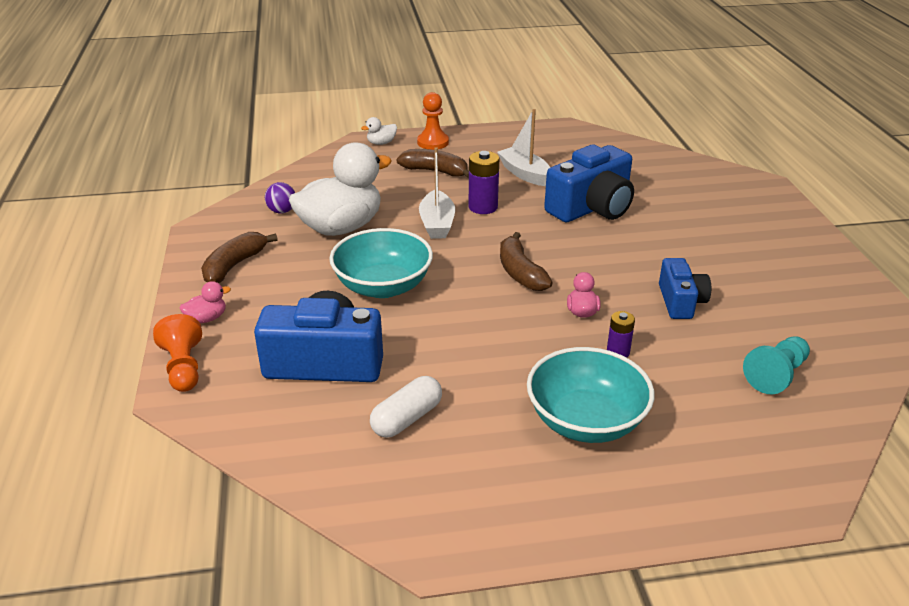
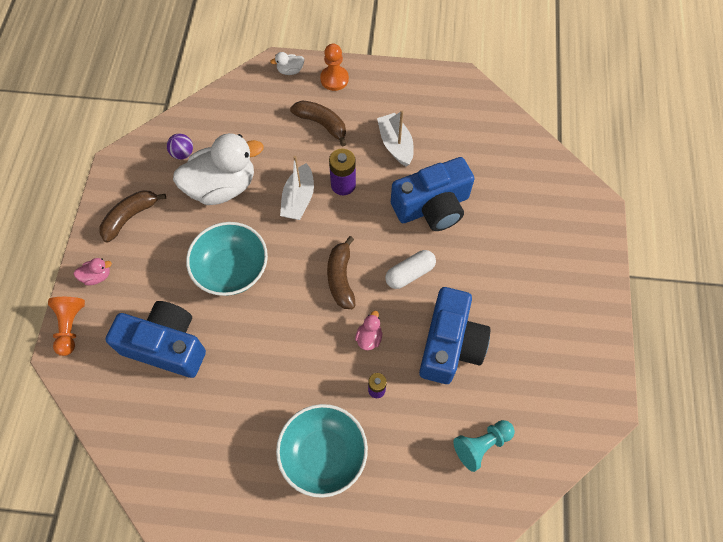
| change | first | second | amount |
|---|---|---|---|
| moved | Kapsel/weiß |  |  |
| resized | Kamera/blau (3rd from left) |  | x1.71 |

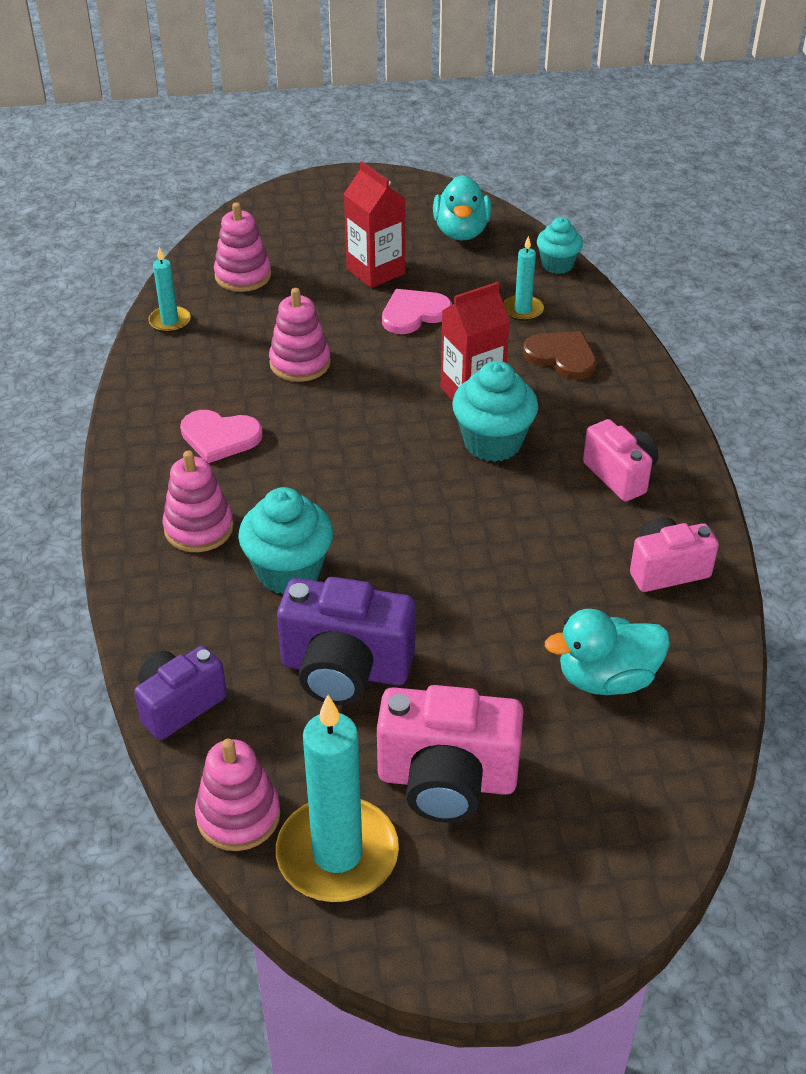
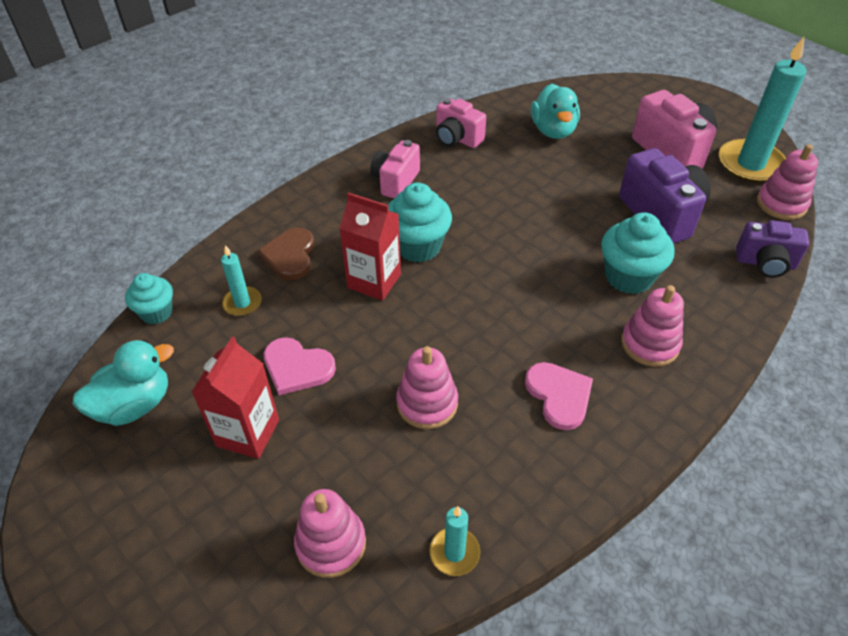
| change | first | second | amount |
|---|---|---|---|
| turned | Ente/türkis (2nd from left) |  | 45 degrees clockwise |

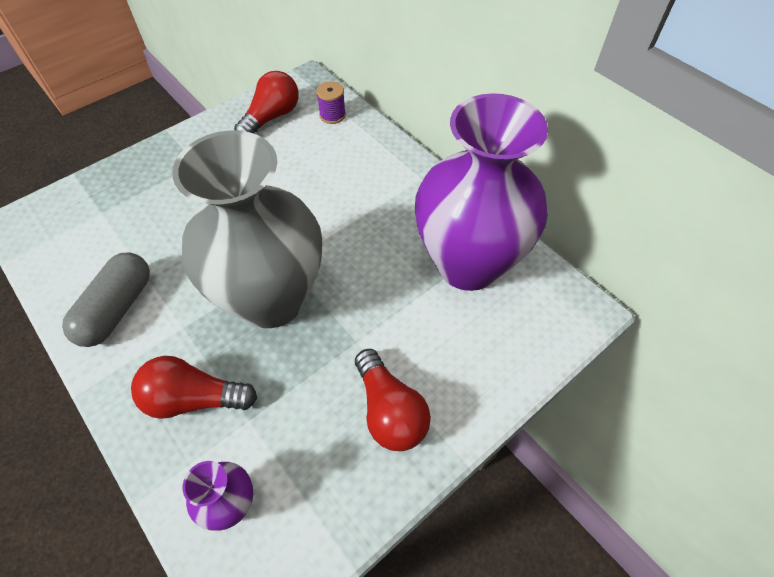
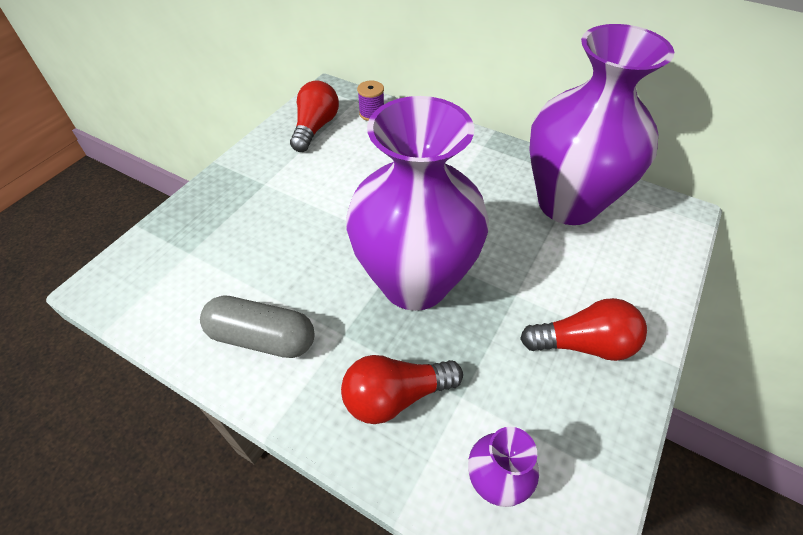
| change | first | second | amount |
|---|---|---|---|
| turned | Kapsel/grau |  | 75 degrees counterclockwise |
| recoloured | Vase/grau | Vase/lila (1st from left) |  |
| turned | Glühbirne/rot (3rd from left) |  | 45 degrees counterclockwise |

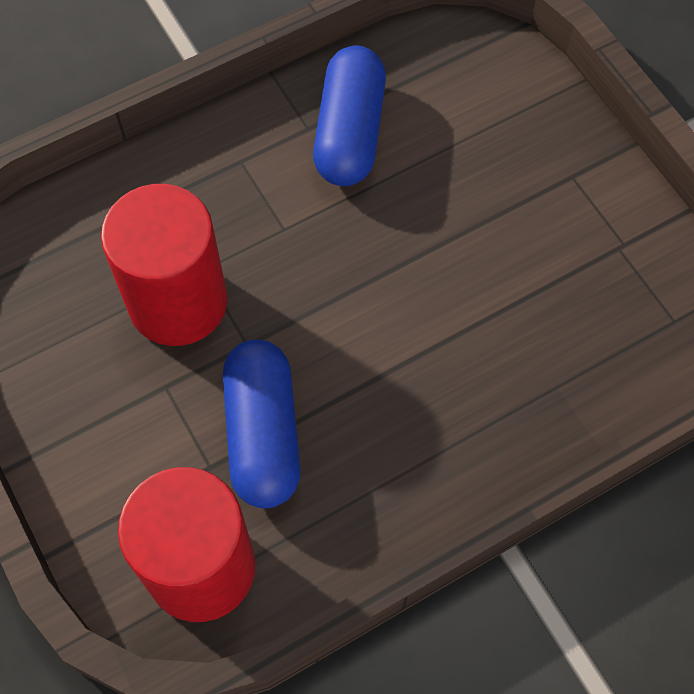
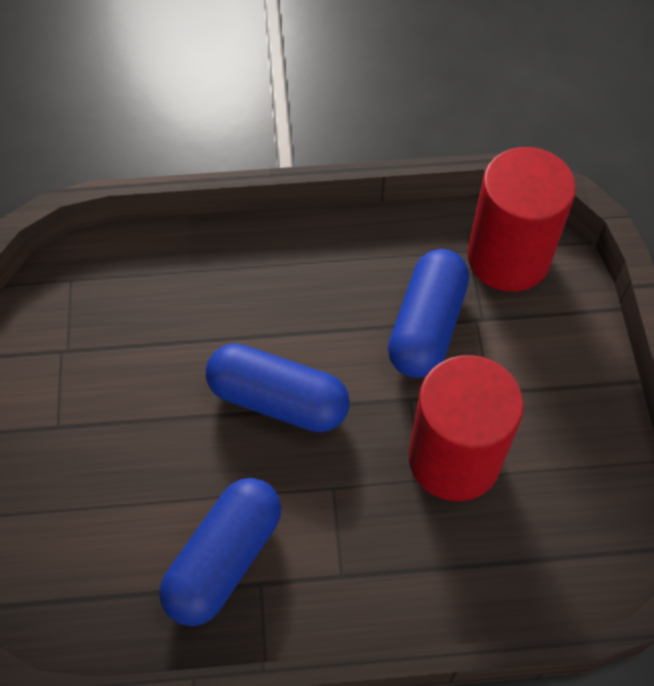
| change | first | second | amount |
|---|---|---|---|
| added |  | Kapsel/blau (2nd from left) |  |

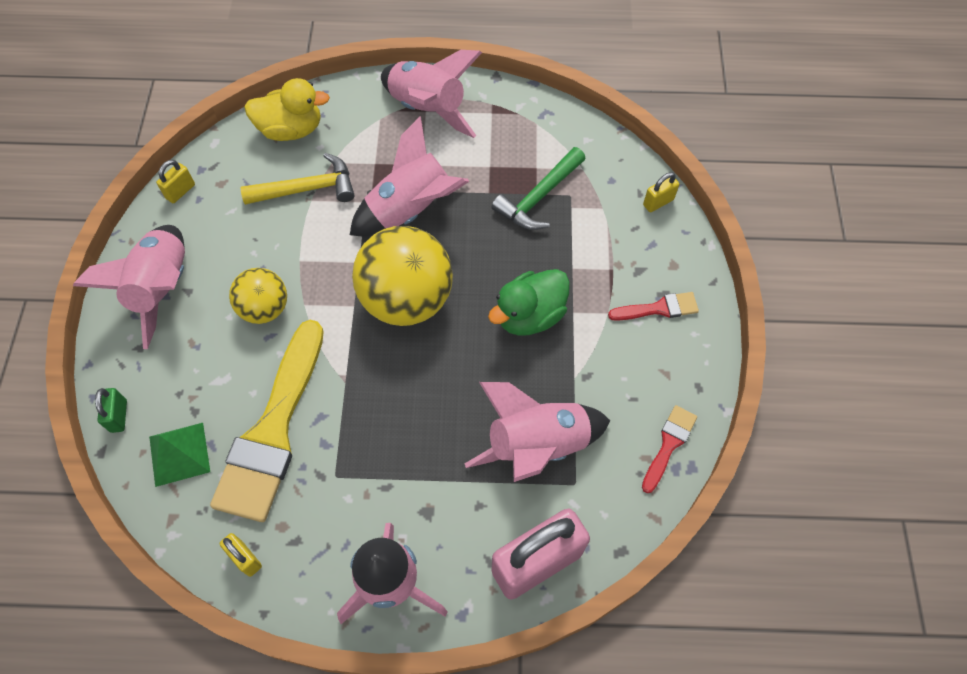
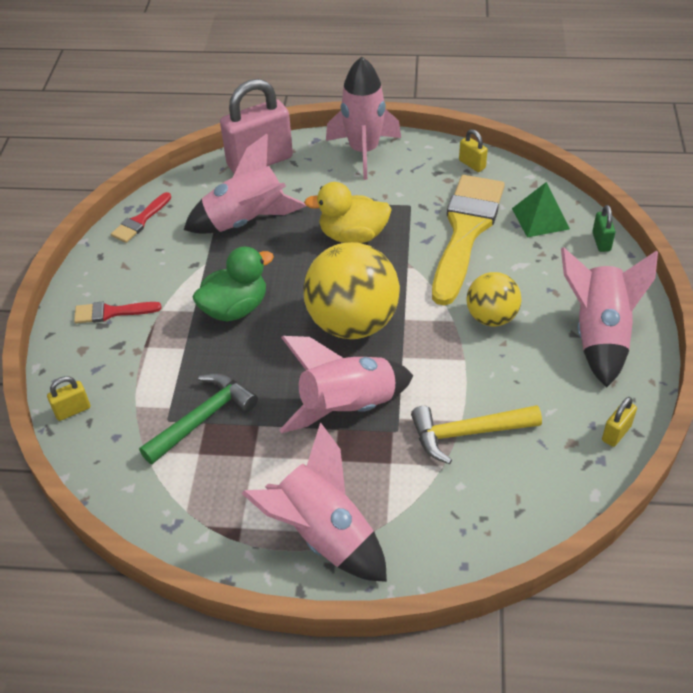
| change | first | second | amount |
|---|---|---|---|
| moved | Ente/gelb |  |  |

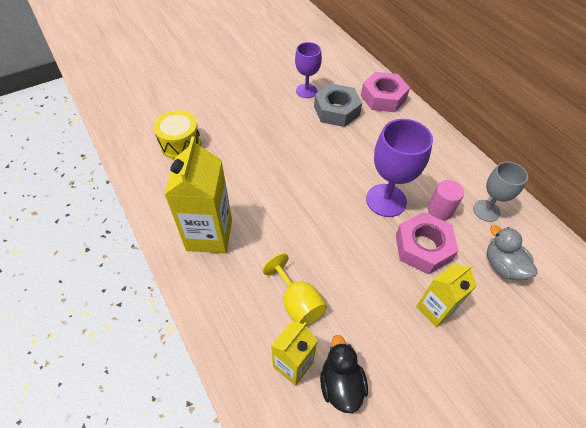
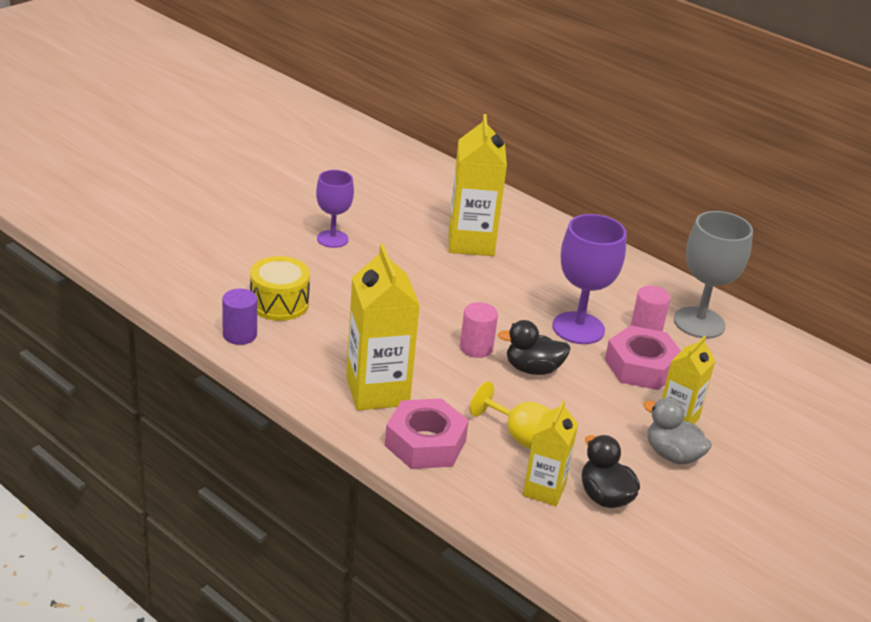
| change | first | second | amount |
|---|---|---|---|
| moved | Kelch/lila (1st from left) |  |  |
| replaced | Sechskantmutter/grau | Getränkekarton/gelb (2nd from left) |  |
| moved | Sechskantmutter/rosa (1st from left) |  |  |
| resized | Kelch/grau |  | x1.55 |
| moved | Ente/grau |  |  |
| added |  | Vollzylinder/lila |  |
| added |  | Vollzylinder/rosa (1st from left) |  |
| added |  | Ente/schwarz (1st from left) |  |

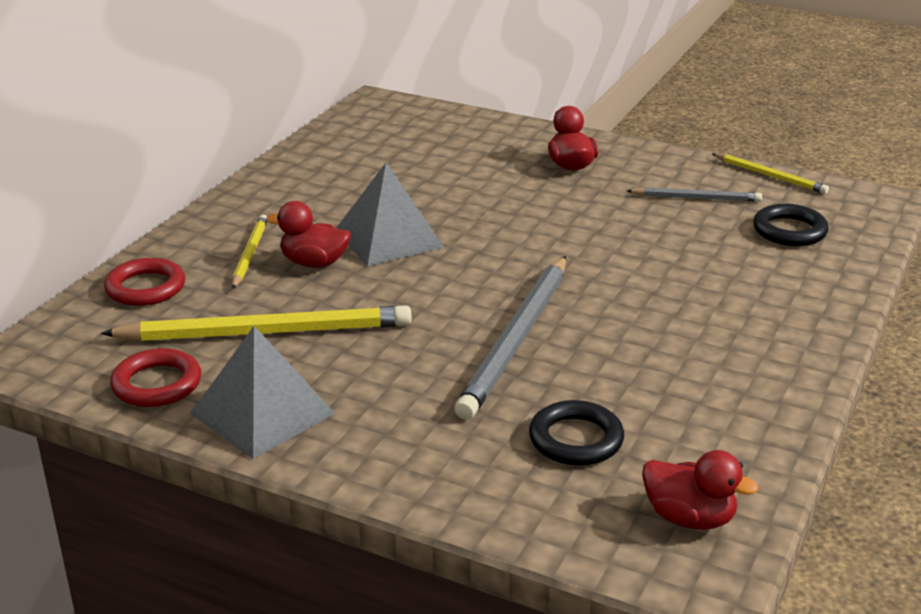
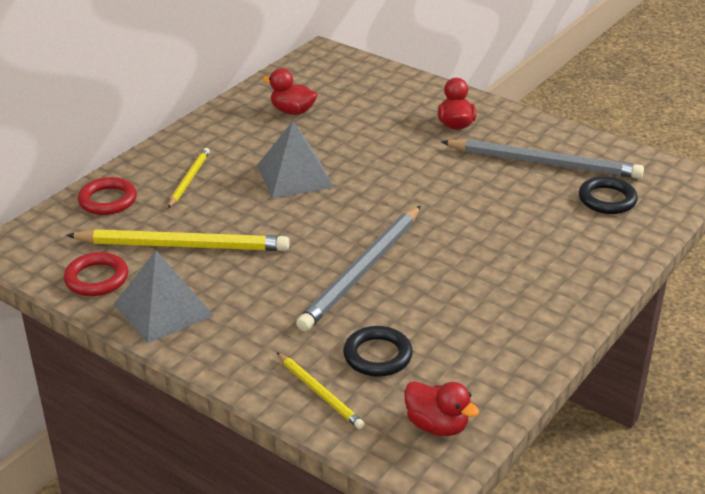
| change | first | second | amount |
|---|---|---|---|
| moved | Ente/rot (1st from left) |  |  |
| resized | Bleistift/grau (2nd from left) |  | x1.91 |
| moved | Bleistift/gelb (3rd from left) |  |  |

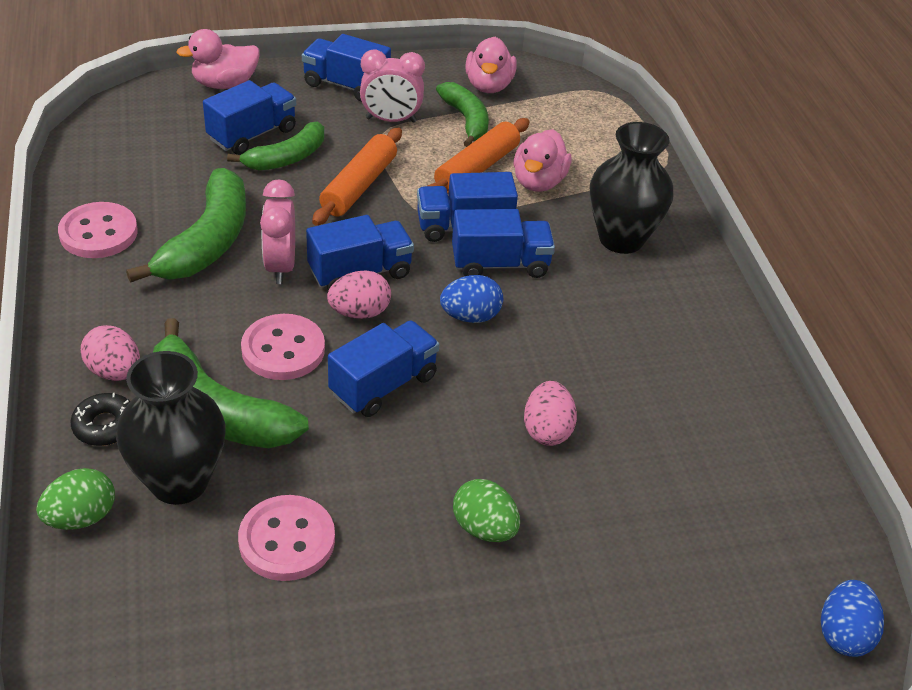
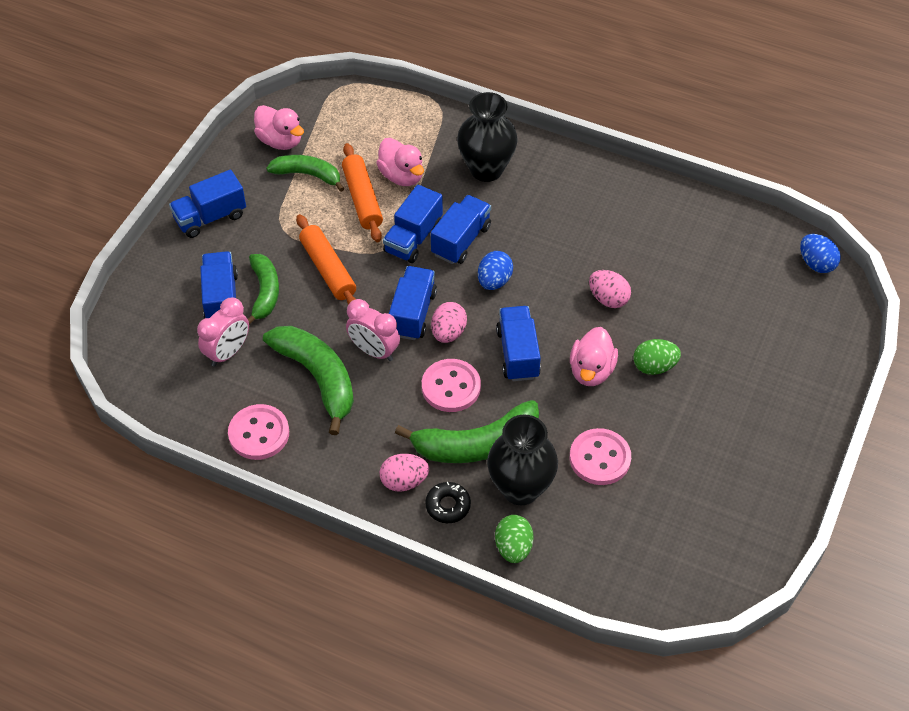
| change | first | second | amount |
|---|---|---|---|
| moved | Ente/rosa (1st from left in the first image) | Ente/rosa (3rd from left) |  |
| moved | Wecker/rosa (2nd from left in the first image) | Wecker/rosa (1st from left) |  |

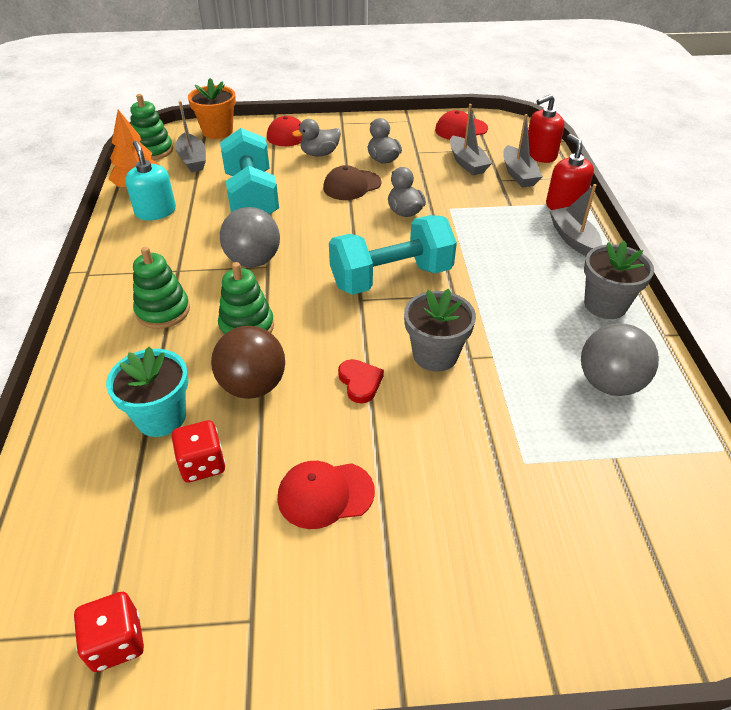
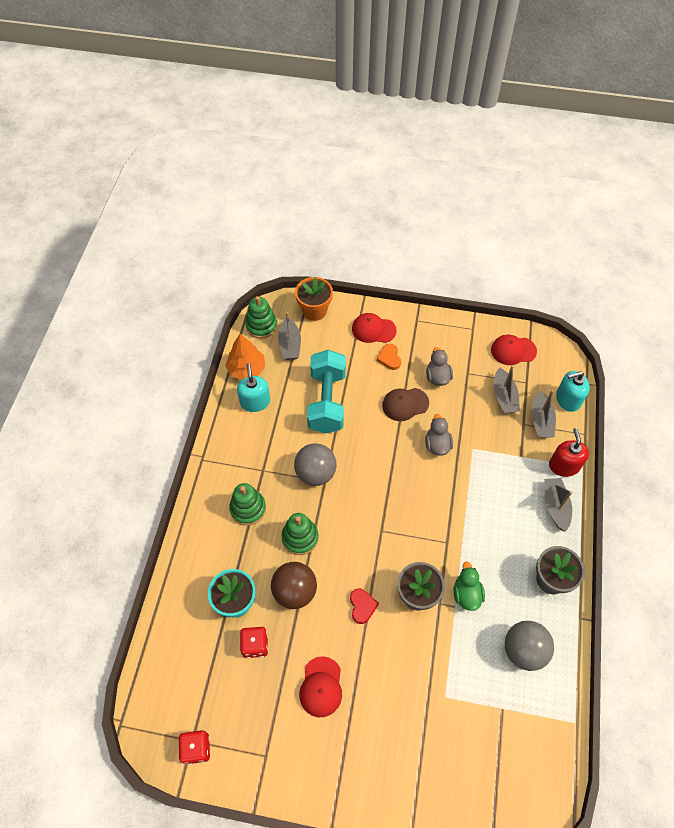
| change | first | second | amount |
|---|---|---|---|
| turned | Kappe/rot (2nd from left in the first image) | Kappe/rot (1st from left) | 90 degrees counterclockwise |
| replaced | Ente/grau (1st from left) | Herz/orange |  |
| removed | Hantel/türkis (2nd from left) |  |  |
| recoloured | Seifenspender/rot (1st from left) | Seifenspender/türkis (2nd from left) |  |
| added |  | Ente/grün |  |

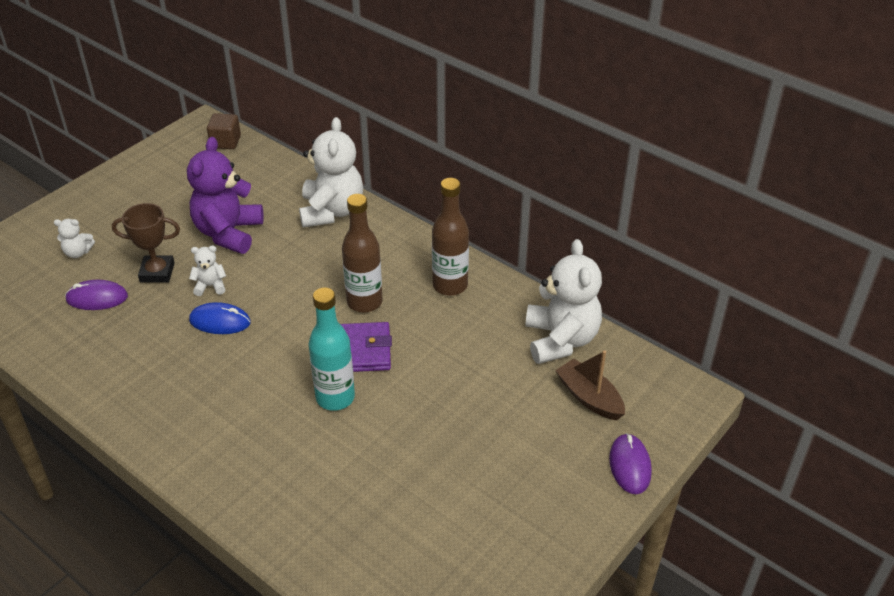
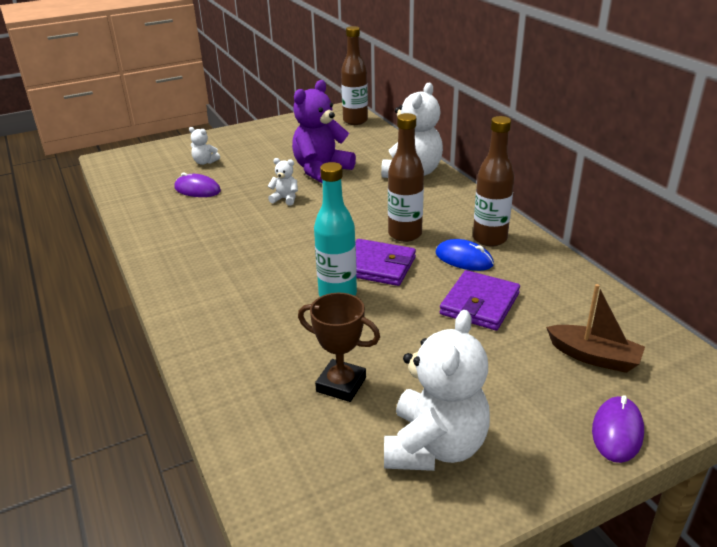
| change | first | second | amount |
|---|---|---|---|
| moved | Pokal/braun |  |  |
| moved | Computermaus/blau |  |  |
| replaced | Kubus/braun | Flasche/braun (1st from left) |  |
| moved | Teddybär/weiß (4th from left) |  |  |
| turned | Boot/braun |  | 135 degrees clockwise |
| added |  | Geldbörse/lila (2nd from left) |  |

